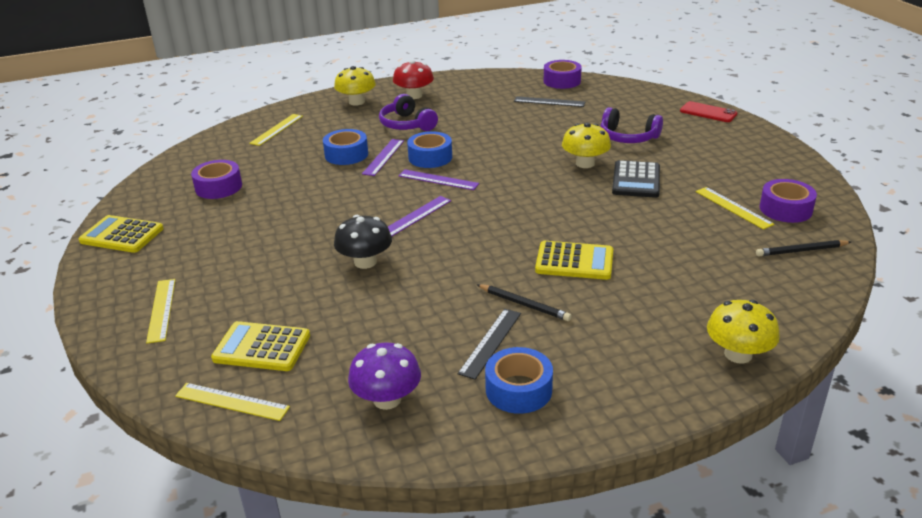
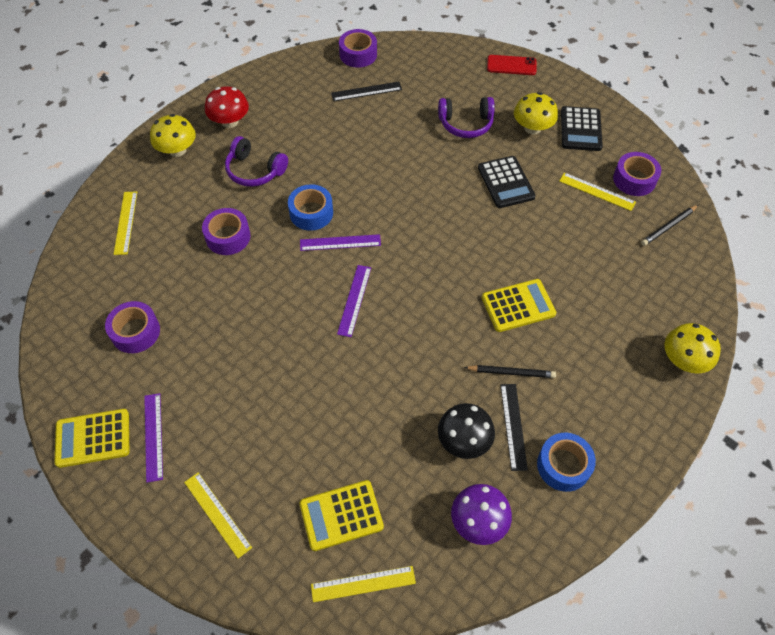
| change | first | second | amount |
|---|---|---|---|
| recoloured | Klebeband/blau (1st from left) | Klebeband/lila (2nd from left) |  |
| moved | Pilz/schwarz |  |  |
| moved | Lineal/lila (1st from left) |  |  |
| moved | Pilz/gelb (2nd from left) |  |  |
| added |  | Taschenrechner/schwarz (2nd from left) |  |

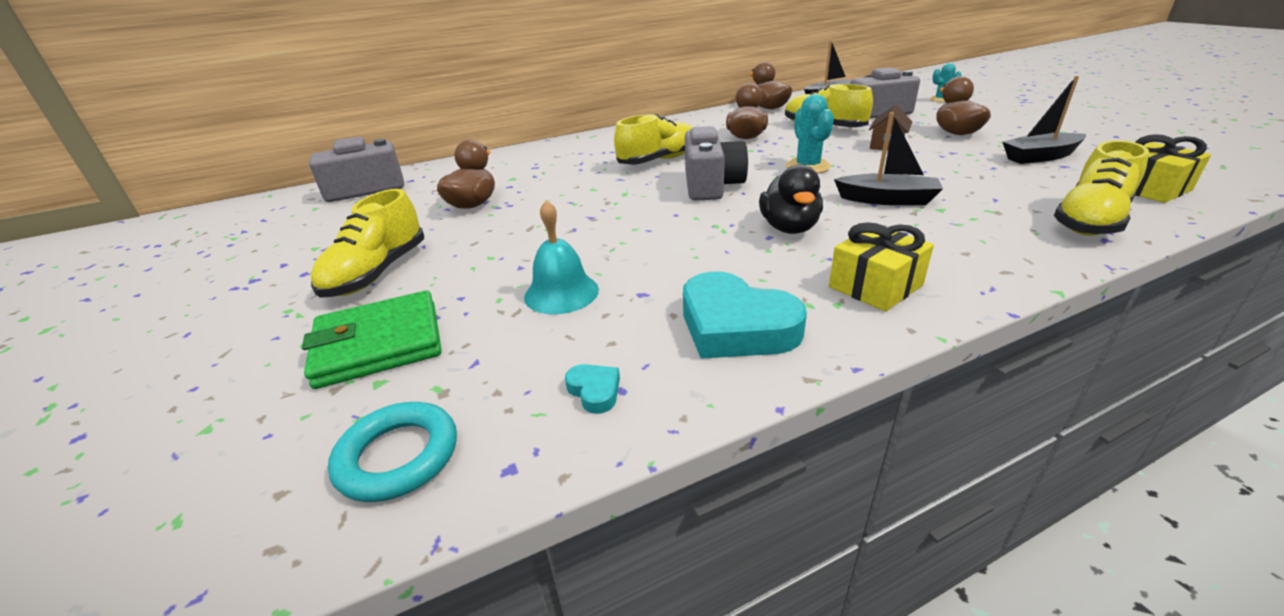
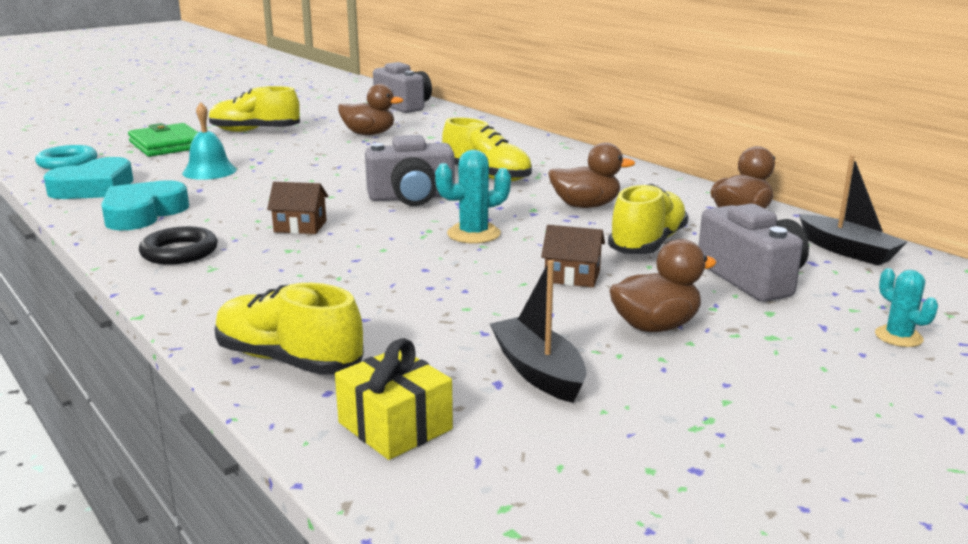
| change | first | second | amount |
|---|---|---|---|
| resized | Herz/türkis (1st from left) |  | x2.31 |
| replaced | Ente/schwarz | Haus/braun (1st from left) |  |
| replaced | Geschenk/gelb (1st from left) | Ring/schwarz |  |
| removed | Boot/schwarz (2nd from left) |  |  |

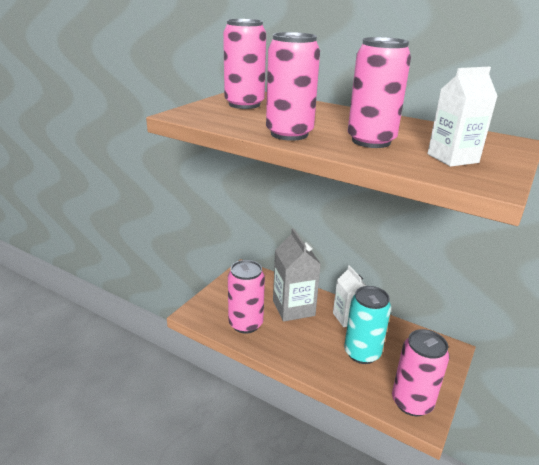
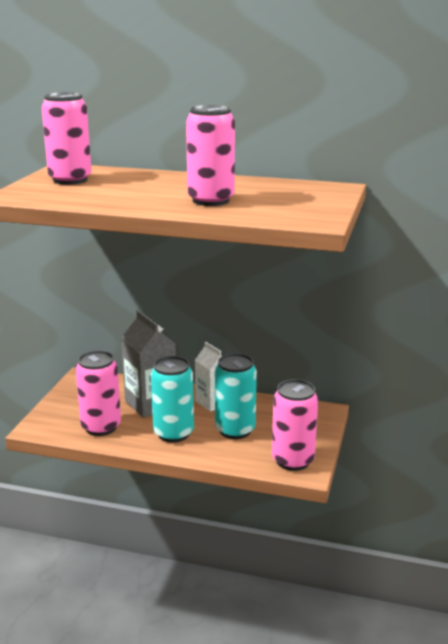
| change | first | second | amount |
|---|---|---|---|
| removed | Dose/rosa (3rd from left) |  |  |
| removed | Getränkekarton/weiß (2nd from left) |  |  |
| added |  | Dose/türkis (1st from left) |  |

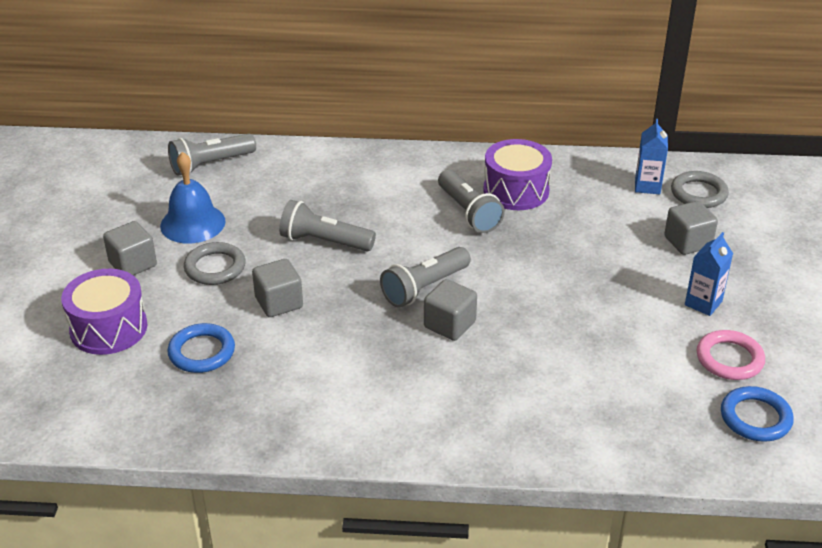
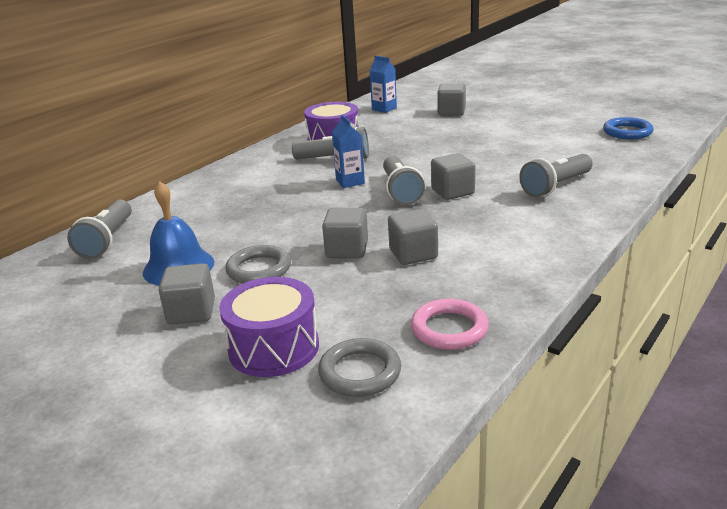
| change | first | second | amount |
|---|---|---|---|
| removed | Ring/blau (1st from left) |  |  |
| moved | Taschenlampe/grau (2nd from left in the first image) | Taschenlampe/grau (4th from left) |  |
| moved | Ring/grau (2nd from left) |  |  |
| moved | Getränkekarton/blau (2nd from left in the first image) | Getränkekarton/blau (1st from left) |  |
| moved | Ring/rosa |  |  |
| added |  | Kubus/grau (3rd from left) |  |

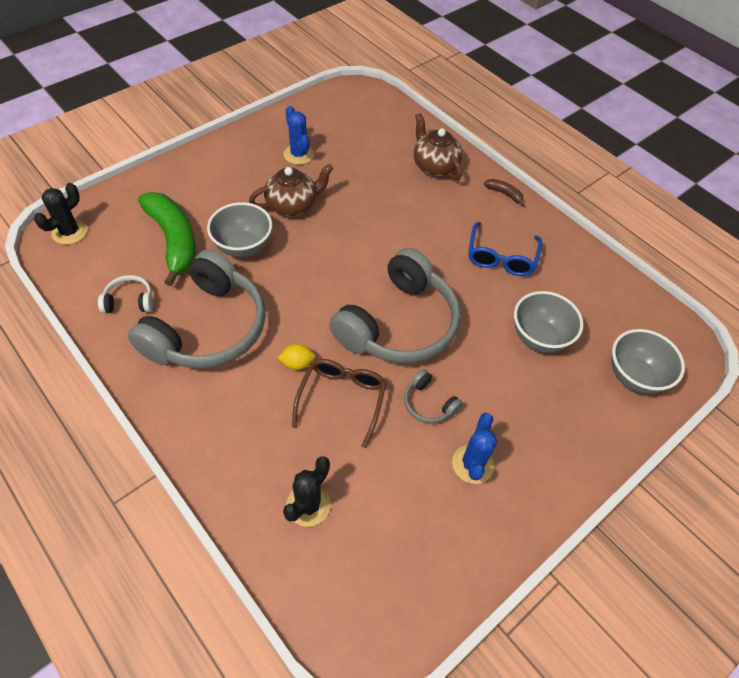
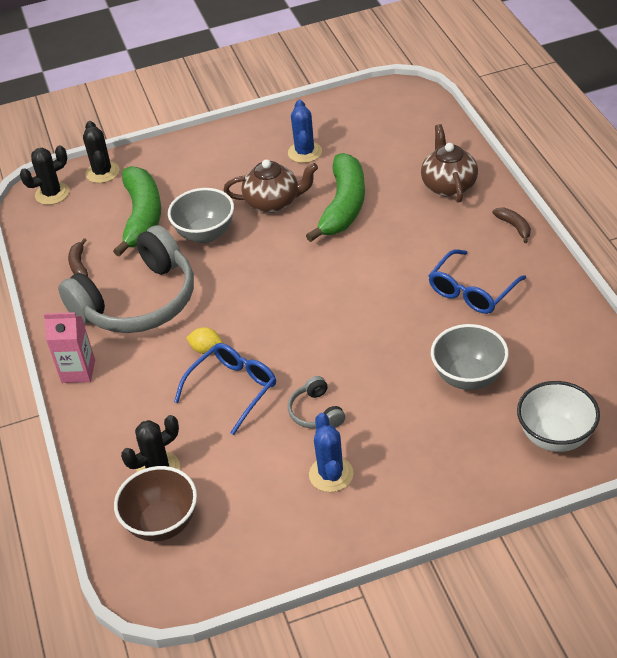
| change | first | second | amount |
|---|---|---|---|
| replaced | Kopfhörer/weiß | Banane/braun (1st from left) |  |
| recoloured | Brille/braun | Brille/blau (1st from left) |  |
| removed | Kopfhörer/grau (2nd from left) |  |  |
| turned | Kaktus/blau (2nd from left) |  | 45 degrees counterclockwise |
| recoloured | Schüssel/grau (3rd from left) | Schüssel/weiß |  |
| added |  | Getränkekarton/rosa |  |
| added |  | Kaktus/schwarz (2nd from left) |  |
| added |  | Schüssel/braun |  |
| added |  | Banane/grün (2nd from left) |  |

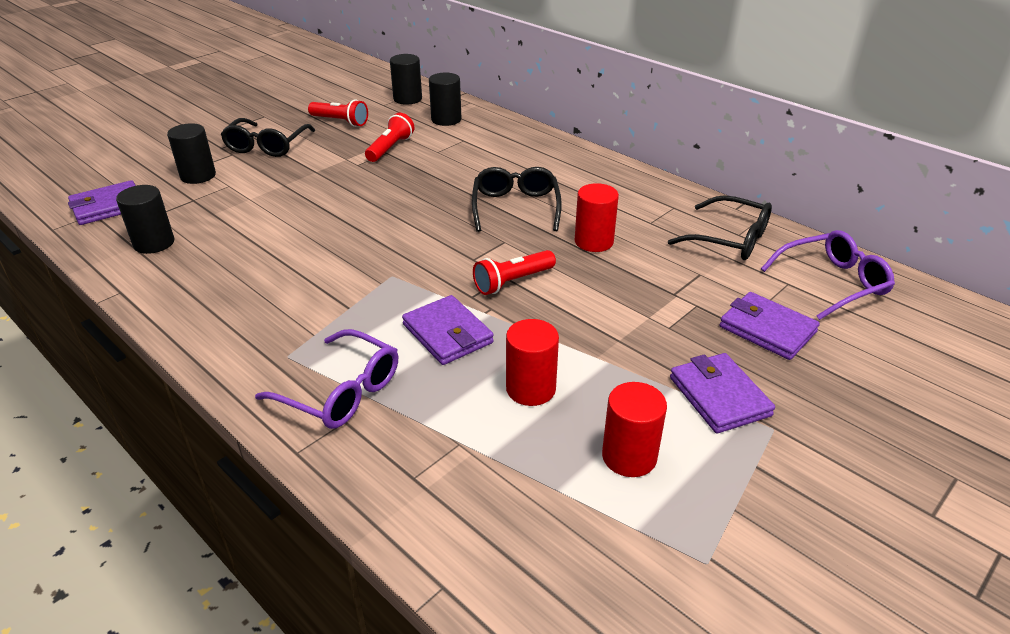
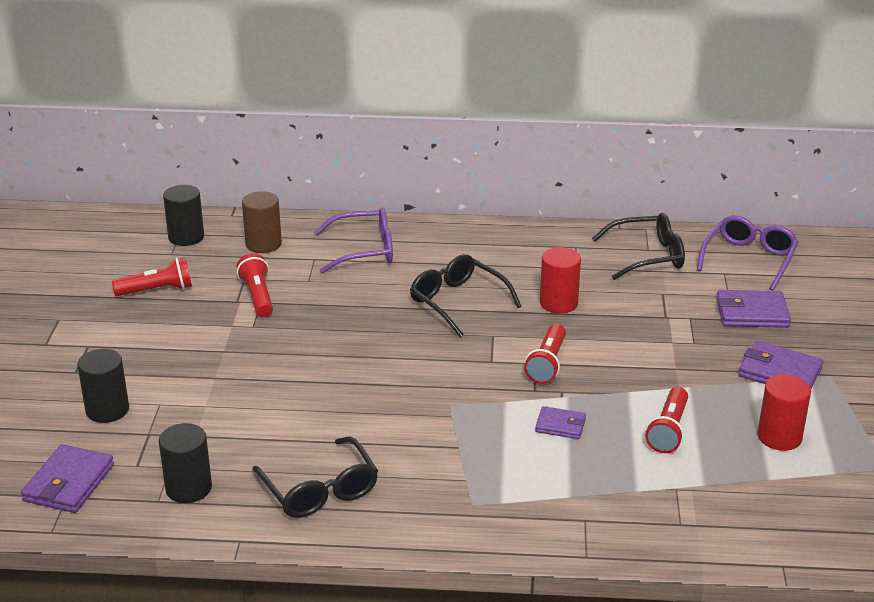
| change | first | second | amount |
|---|---|---|---|
| moved | Brille/schwarz (1st from left) |  |  |
| moved | Brille/lila (1st from left) |  |  |
| resized | Geldbörse/lila (2nd from left) |  | x0.61 |
| recoloured | Vollzylinder/schwarz (4th from left) | Vollzylinder/braun |  |
| replaced | Vollzylinder/rot (1st from left) | Taschenlampe/rot (4th from left) |  |

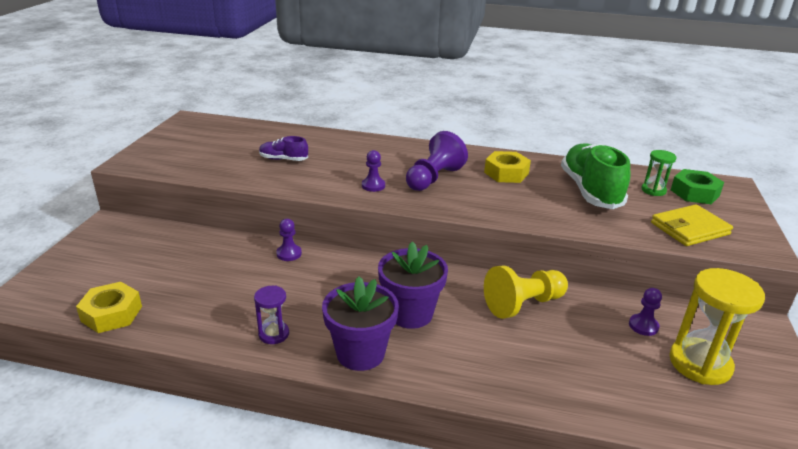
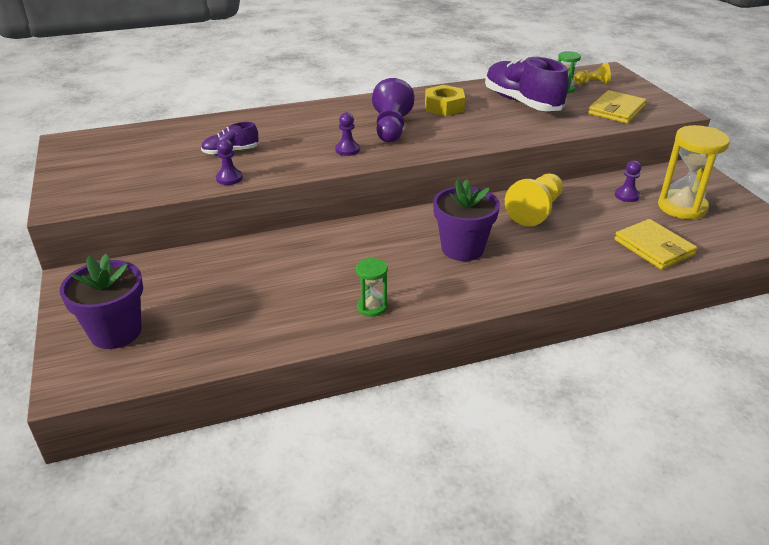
| change | first | second | amount |
|---|---|---|---|
| removed | Sechskantmutter/gelb (1st from left) |  |  |
| recoloured | Sanduhr/lila | Sanduhr/grün (1st from left) |  |
| moved | Bauer/lila (1st from left) |  |  |
| moved | Blumentopf/lila (1st from left) |  |  |
| recoloured | Schuh/grün | Schuh/lila (2nd from left) |  |
| replaced | Sechskantmutter/grün | Bauer/gelb (2nd from left) |  |
| added |  | Geldbörse/gelb (2nd from left) |  |

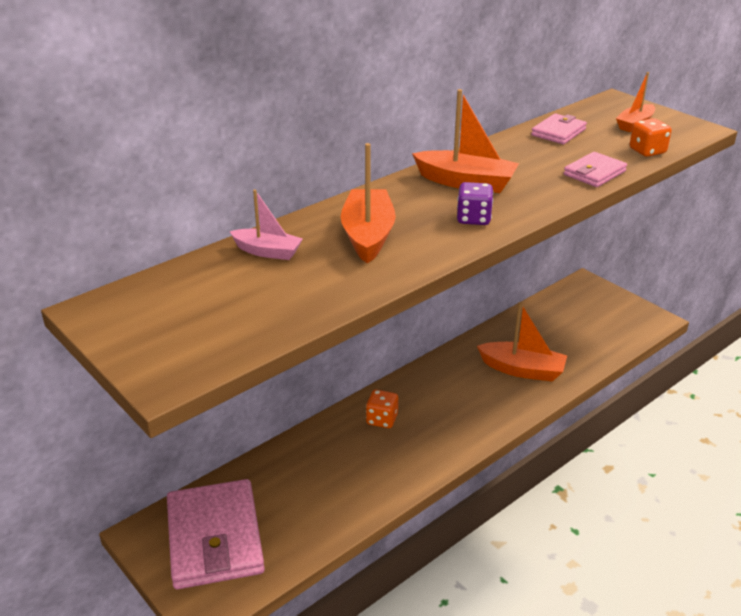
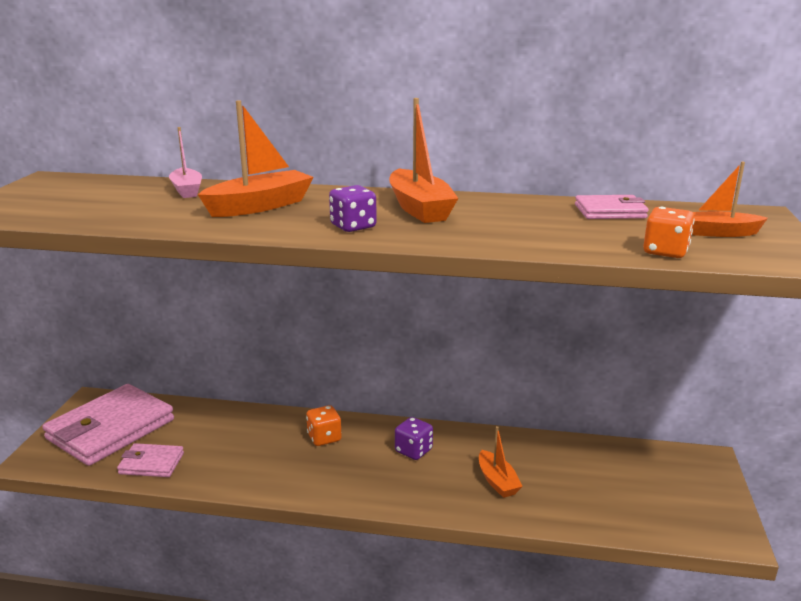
| change | first | second | amount |
|---|---|---|---|
| resized | Boot/orange (3rd from left) |  | x0.62 |
| moved | Geldbörse/rosa (3rd from left in the first image) | Geldbörse/rosa (2nd from left) |  |
| added |  | Spielwürfel/lila (2nd from left) |  |

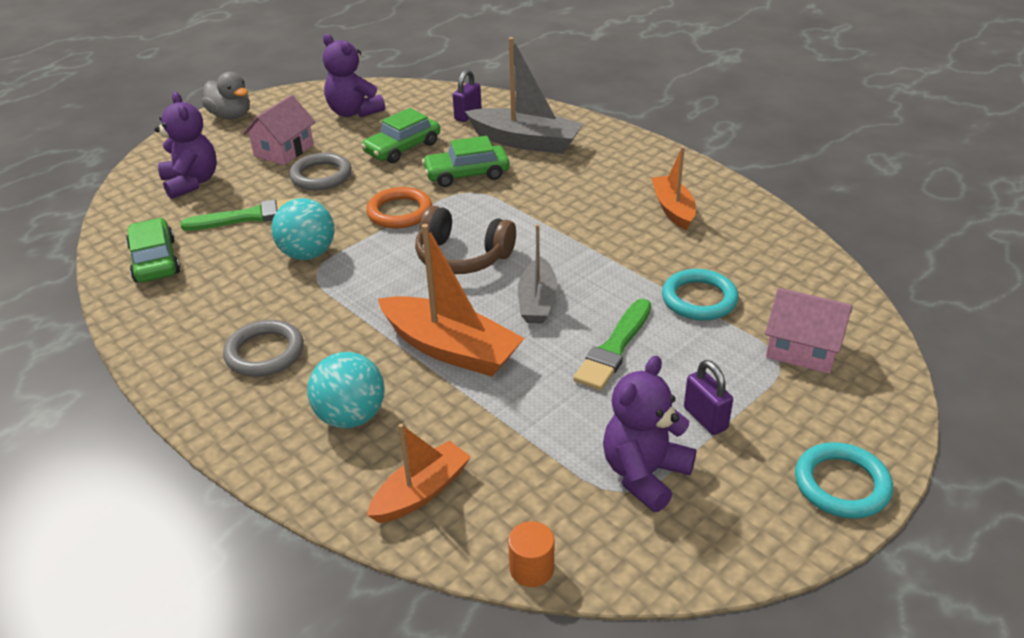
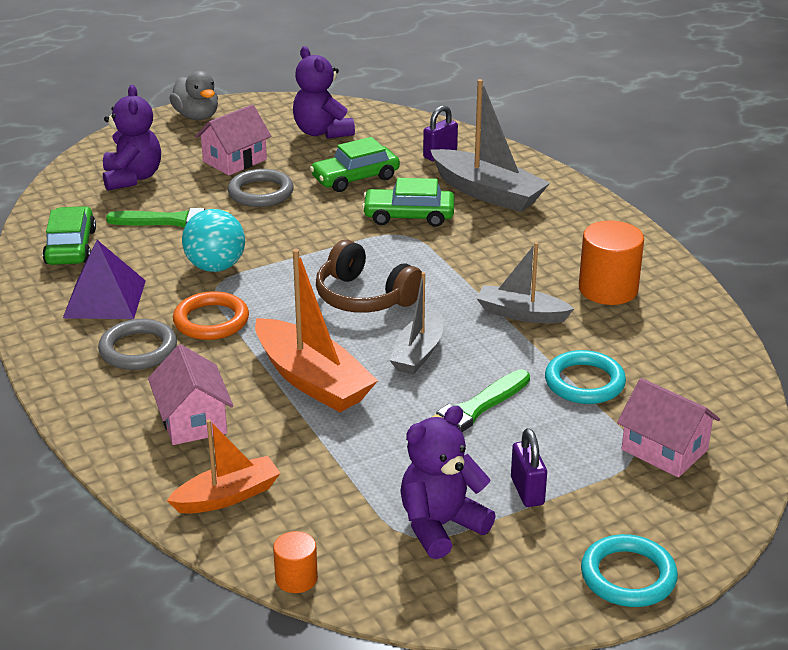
| change | first | second | amount |
|---|---|---|---|
| replaced | Ball/türkis (2nd from left) | Haus/rosa (1st from left) |  |
| moved | Ring/orange |  |  |
| replaced | Boot/orange (3rd from left) | Vollzylinder/orange (2nd from left) |  |
| added |  | Pyramide/lila |  |
| added |  | Boot/grau (3rd from left) |  |

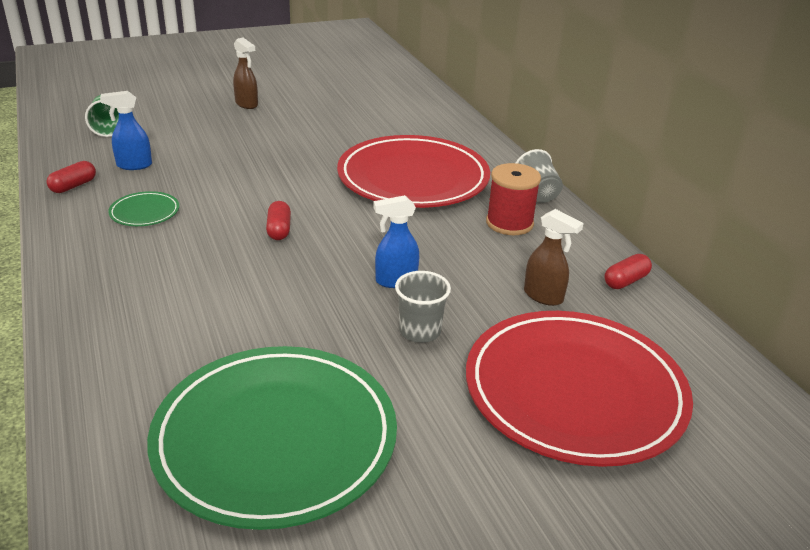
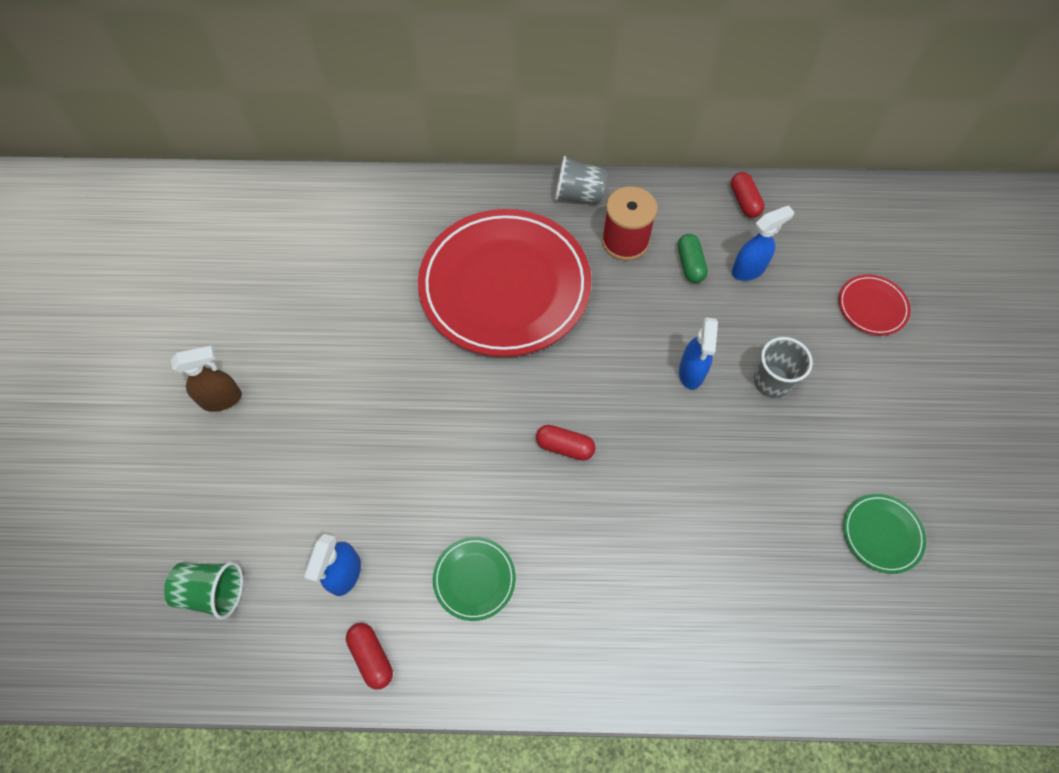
| change | first | second | amount |
|---|---|---|---|
| resized | Teller/grün (2nd from left) |  | x0.40 |
| resized | Teller/rot (2nd from left) |  | x0.40 |
| recoloured | Sprühflasche/braun (2nd from left) | Sprühflasche/blau (3rd from left) |  |
| added |  | Kapsel/grün |  |

